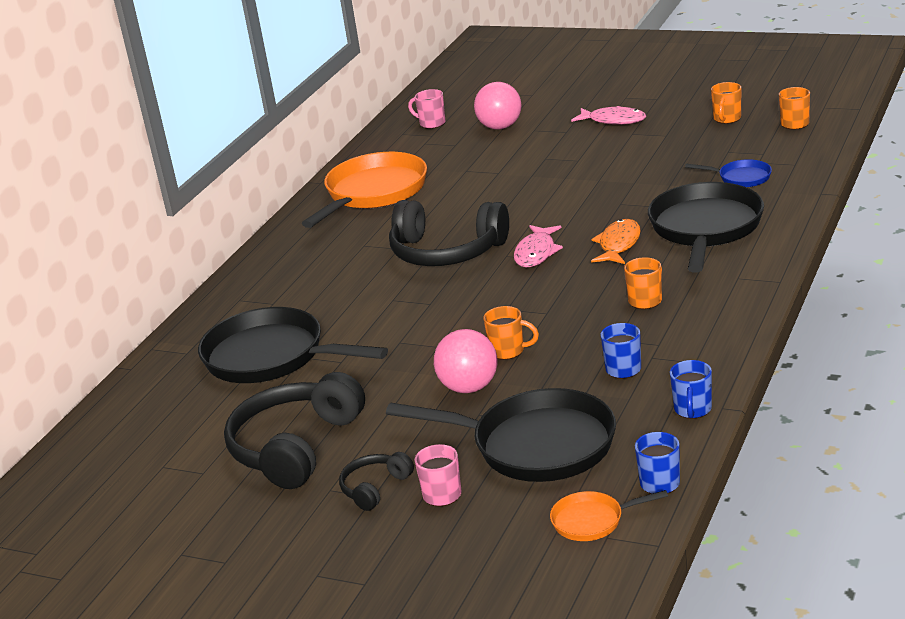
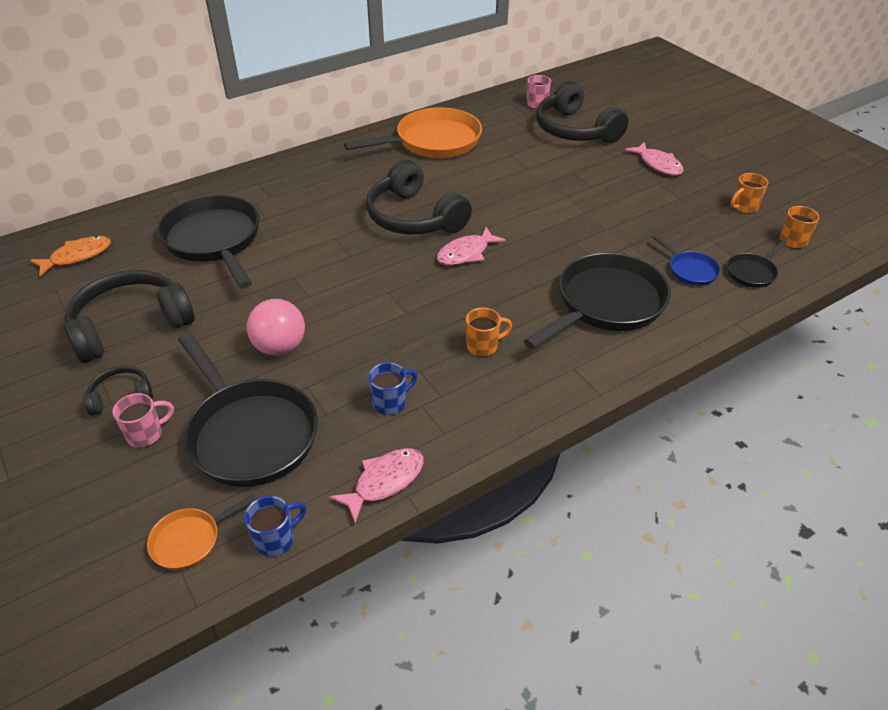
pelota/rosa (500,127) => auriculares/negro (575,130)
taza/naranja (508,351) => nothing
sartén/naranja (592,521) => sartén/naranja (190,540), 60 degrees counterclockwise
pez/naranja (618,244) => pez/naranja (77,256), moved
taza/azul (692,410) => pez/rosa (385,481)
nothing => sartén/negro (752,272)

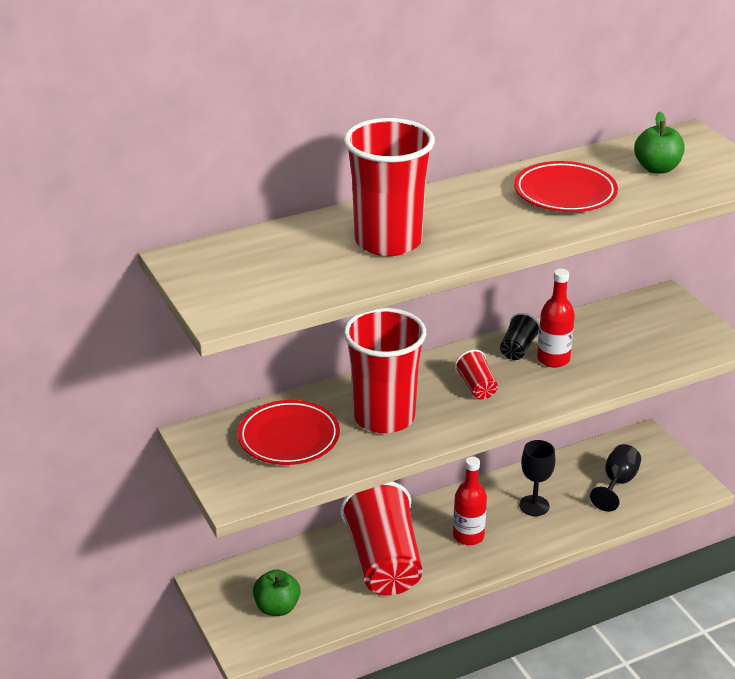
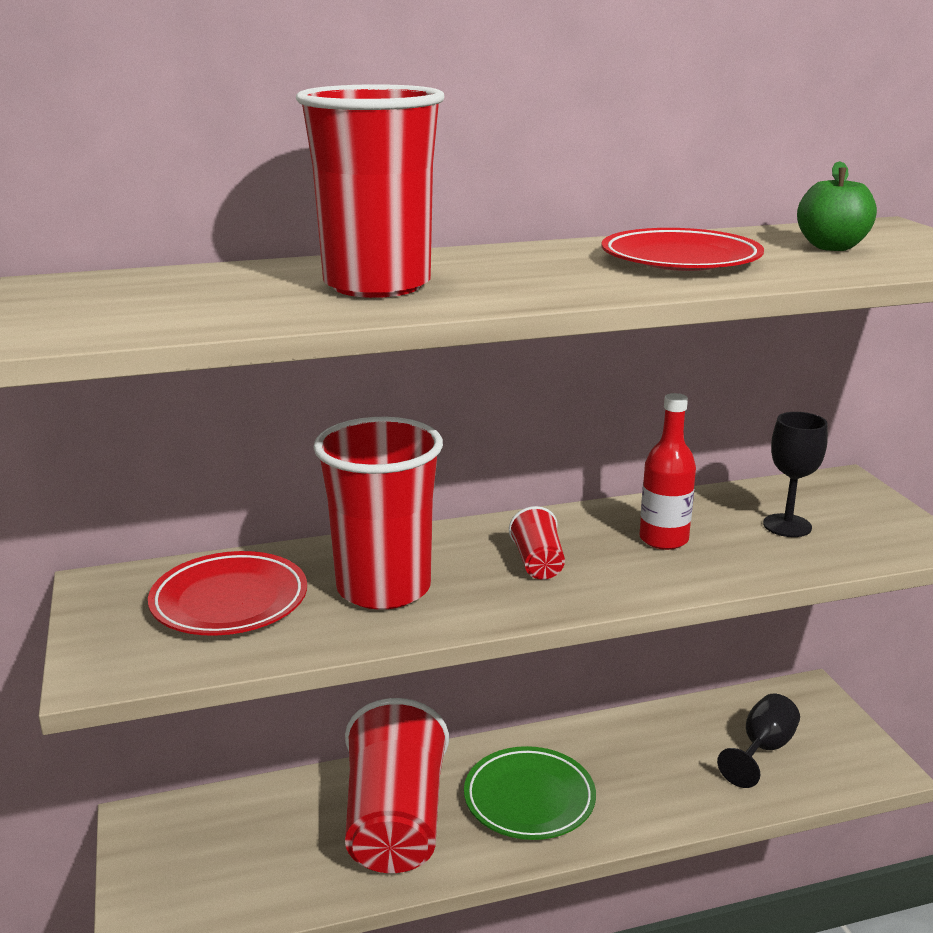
manzana/verde (277,607) => nothing
botella/rojo (468,536) => plato/verde (529,799)
vaso/negro (517,349) => nothing
copa/negro (534,506) => copa/negro (787,526), moved

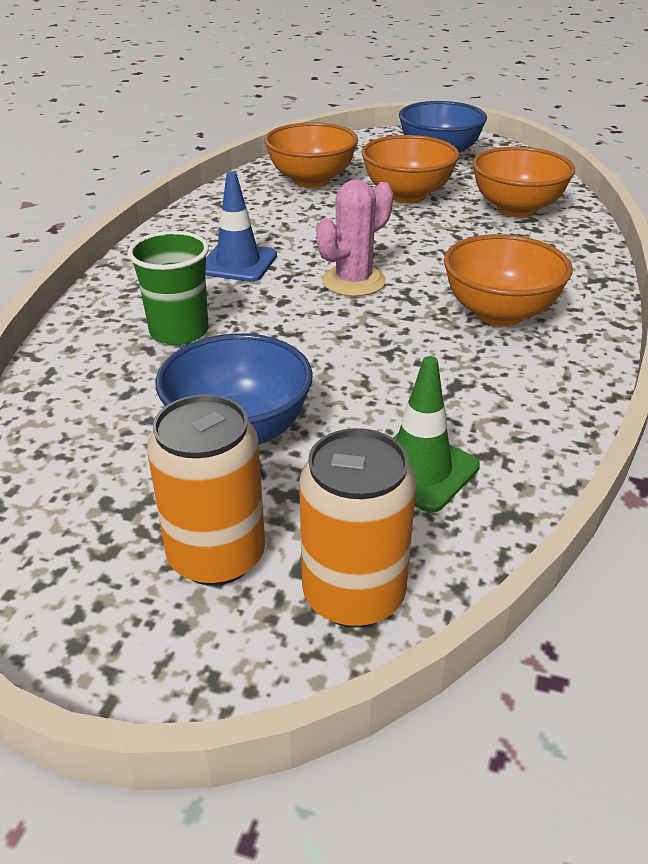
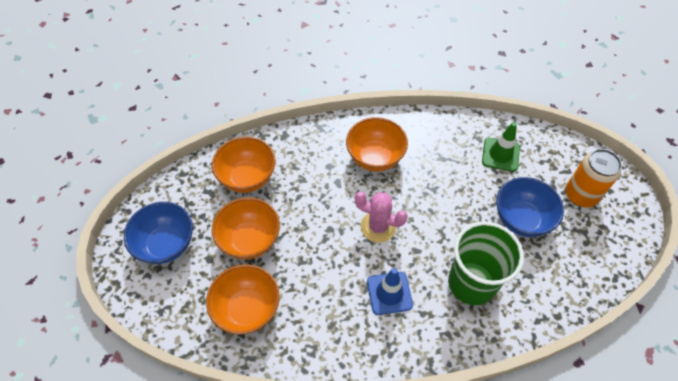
vaso/verde (179,331) => vaso/verde (471,283), x1.52
lata/naranja (353,594) => nothing

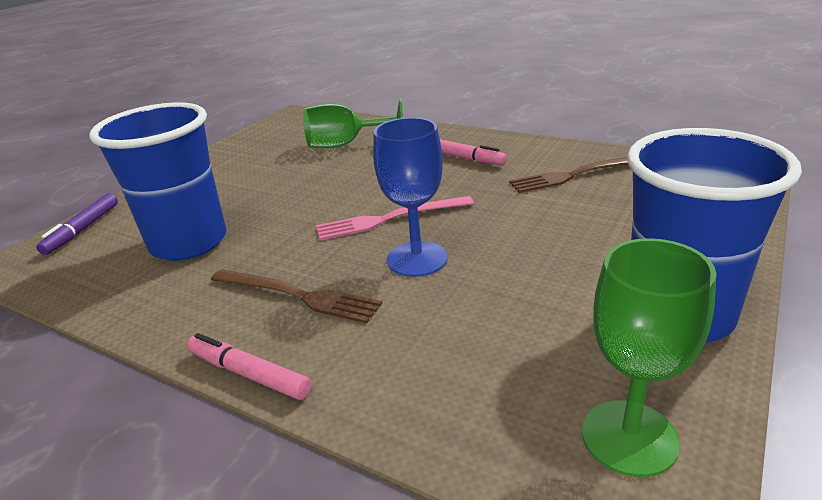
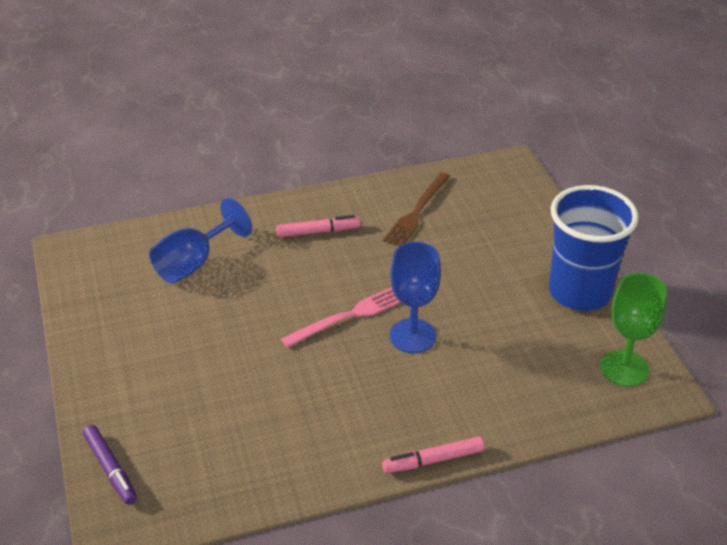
vaso/azul (189,243) => nothing
tenedor/marrón (298,295) => nothing
copa/verde (346,145) => copa/azul (193,263)
tenedor/rosa (389,219) => tenedor/rosa (348,316), 150 degrees counterclockwise

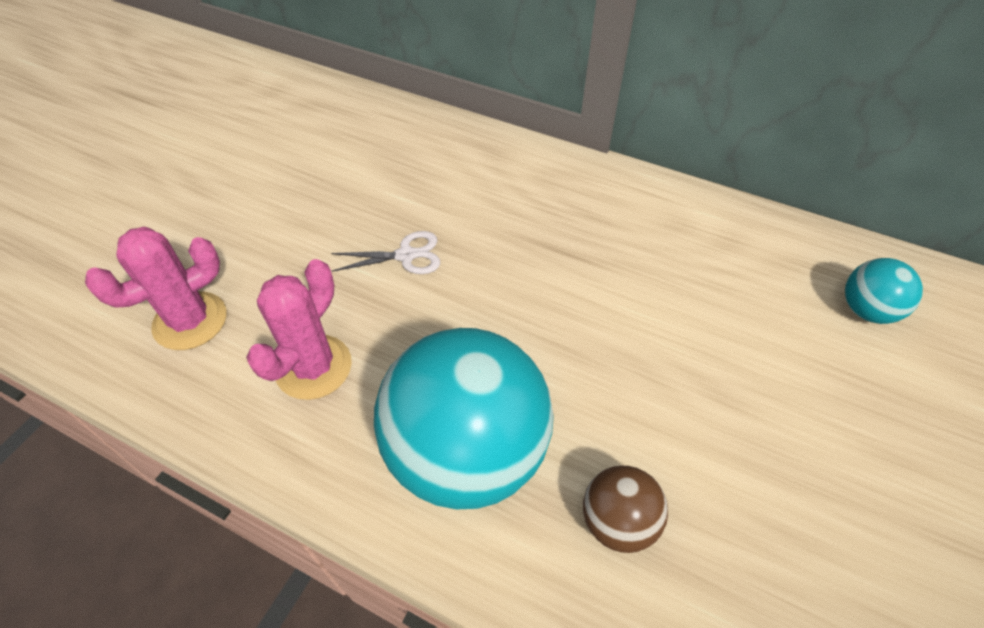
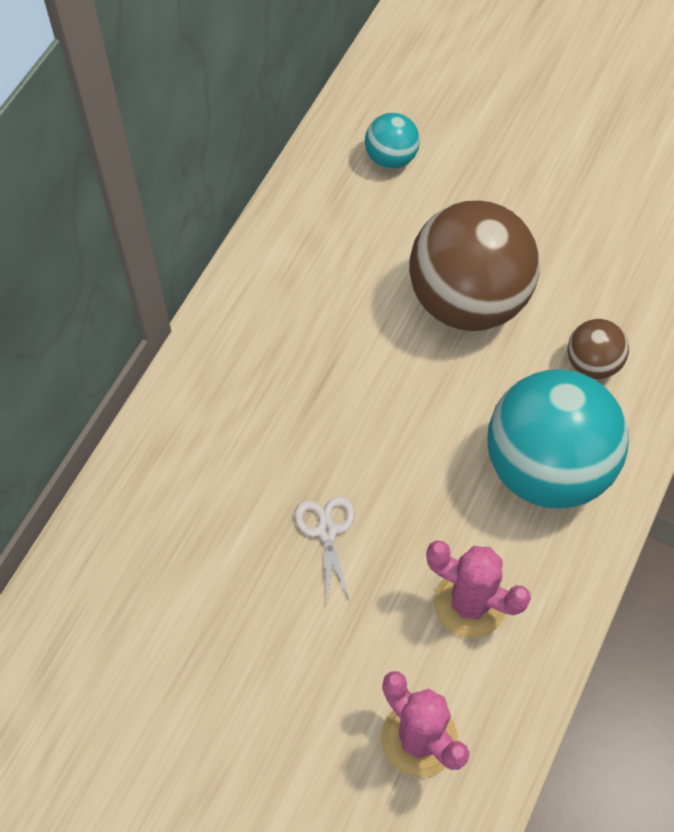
nothing => pelota/marrón (468,300)

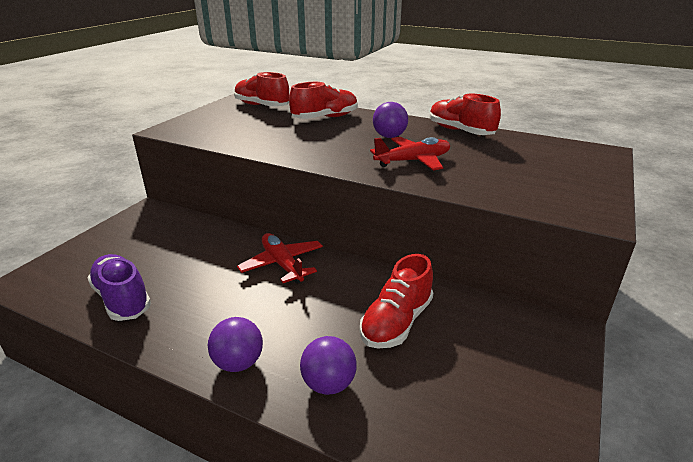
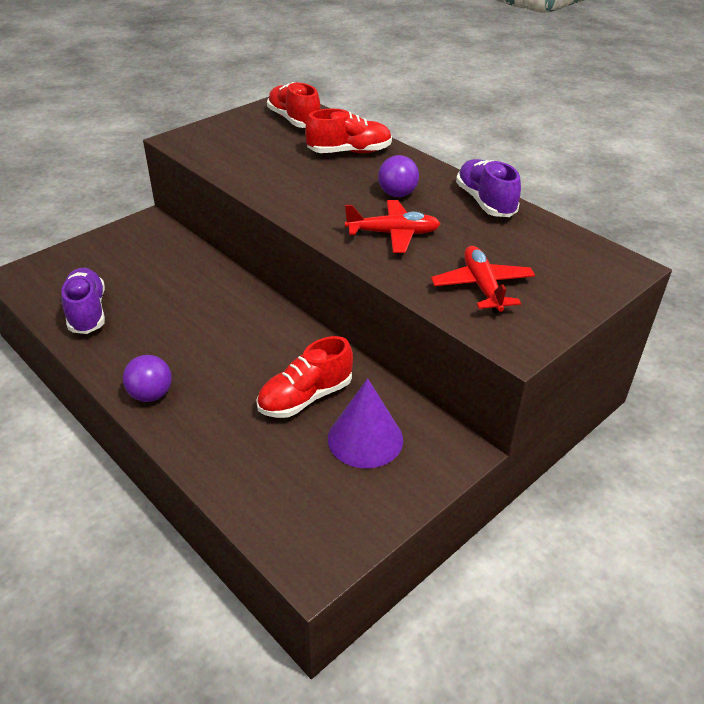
avión/rojo (282,264) => avión/rojo (482,287), moved
pelota/morado (328,384) => nothing
zapato/rojo (460,131) => zapato/morado (485,202)
nothing => cono/morado (365,439)

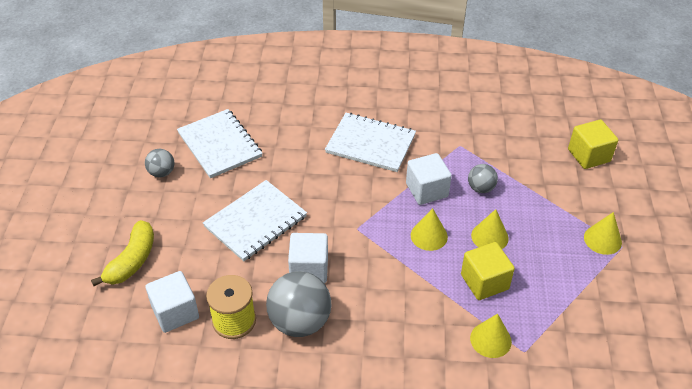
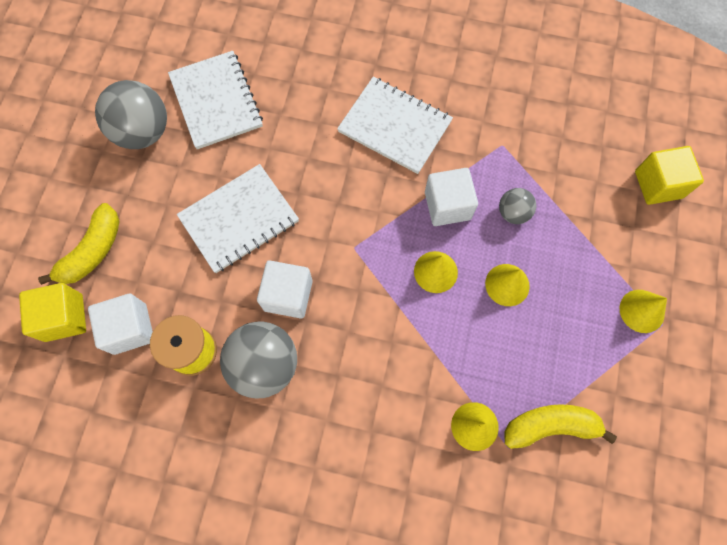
pelota/gris (162,173) => pelota/gris (143,132), x1.89
cubo/amarillo (484,282) => cubo/amarillo (64,317), moved
nothing => plátano/amarillo (550,426)

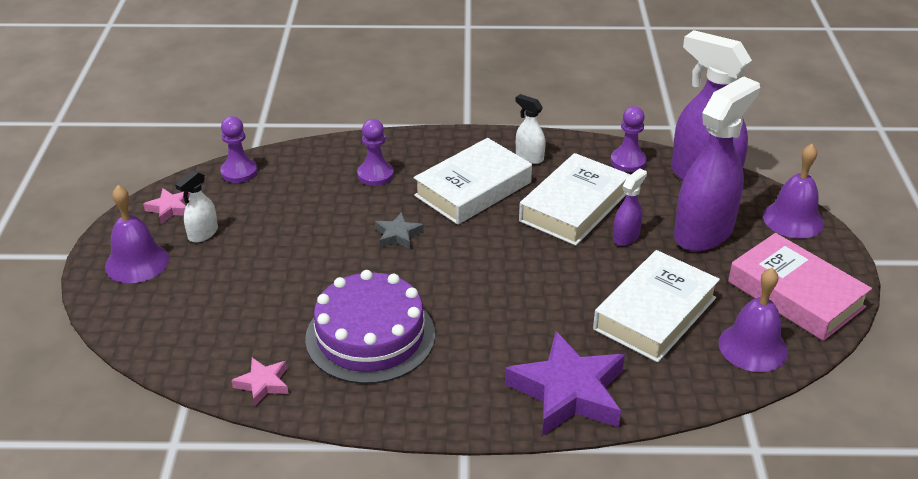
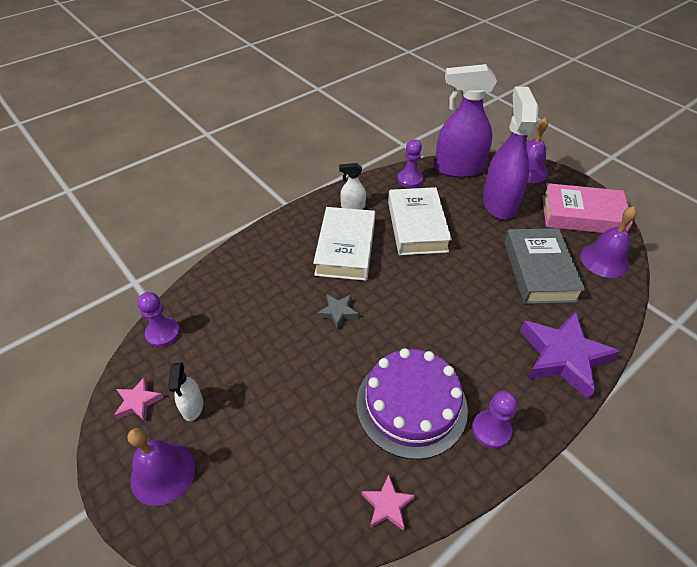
peón/morado (375,175) => peón/morado (491,430), moved
libro/blanco (655,313) => libro/gris (539,271)
pulverizador/morado (626,237) => nothing

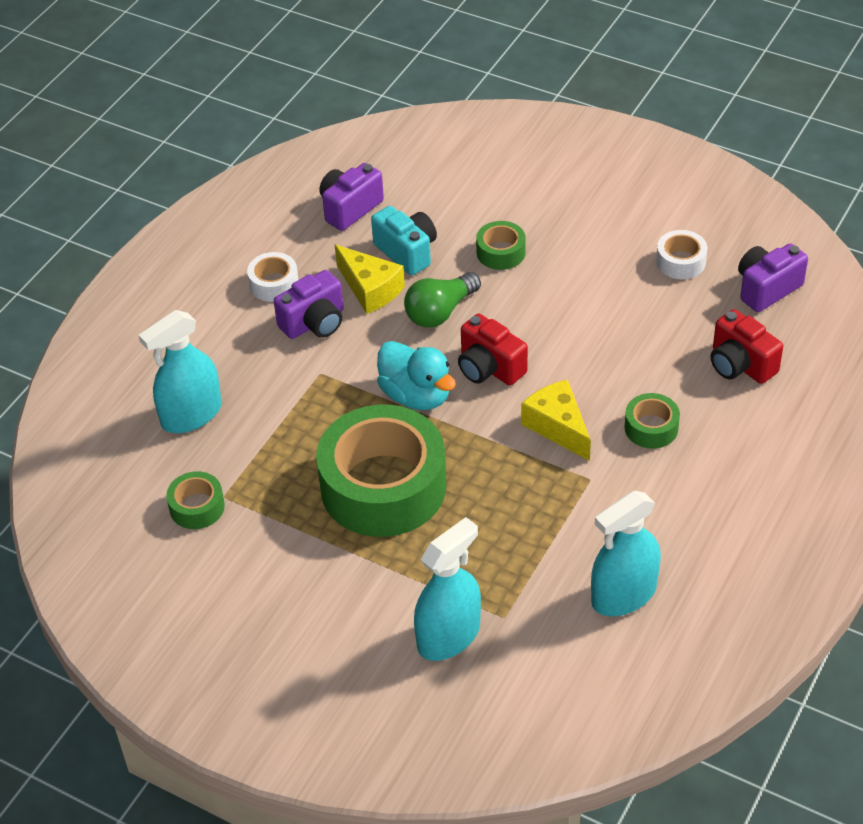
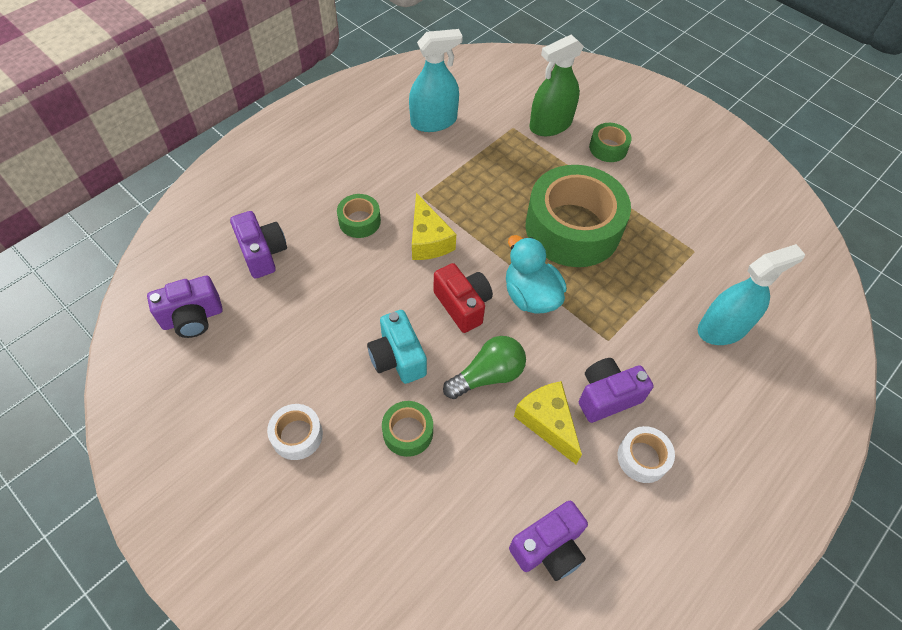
cinta adhesiva/verde (197,507) => cinta adhesiva/verde (608,148), moved
cámara/turquesa (407,252) => cámara/turquesa (397,358), moved
pulverizador/turquesa (448,636) => pulverizador/verde (550,125)
cinta adhesiva/blanco (680,262) => cinta adhesiva/blanco (297,435), moved
cámara/rojo (740,365) => cámara/morado (262,253)

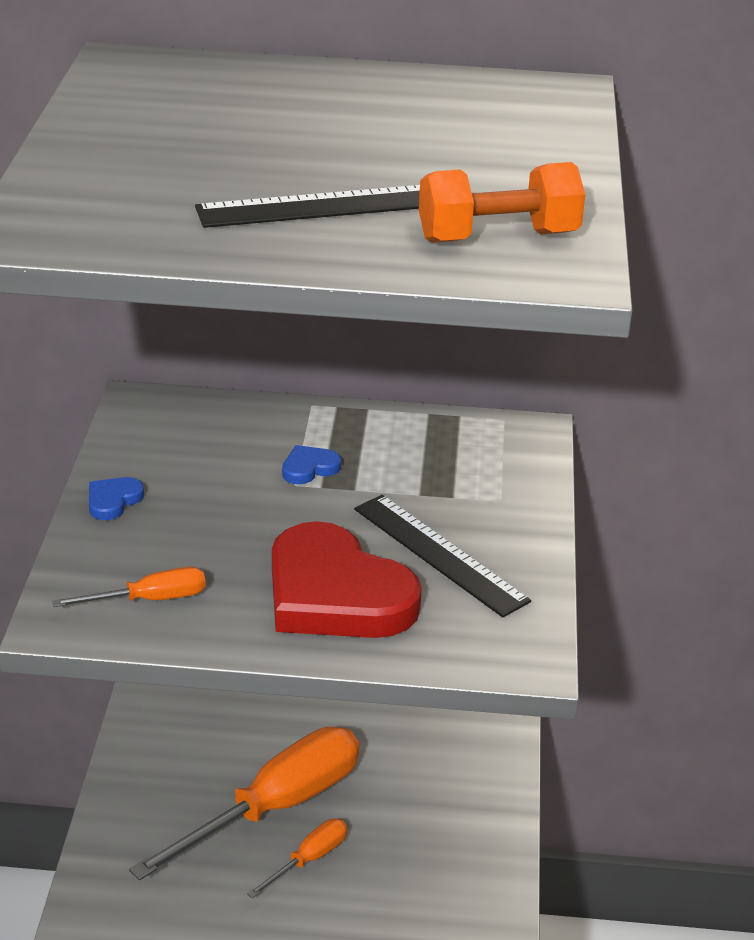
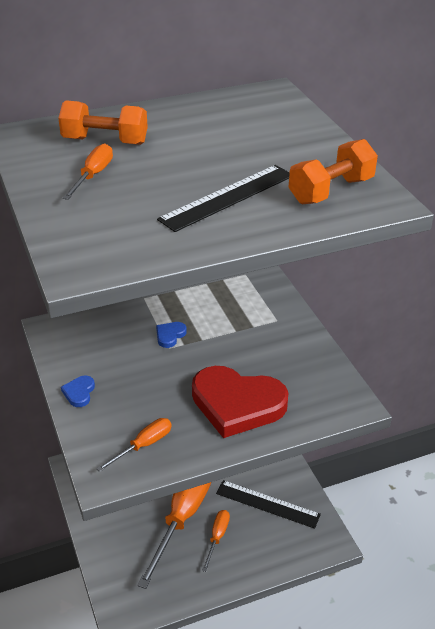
regla/negro (440,554) => regla/negro (267,504), moved
nothing => mancuerna/naranja (105,141)
nothing => destornillador/naranja (93,175)

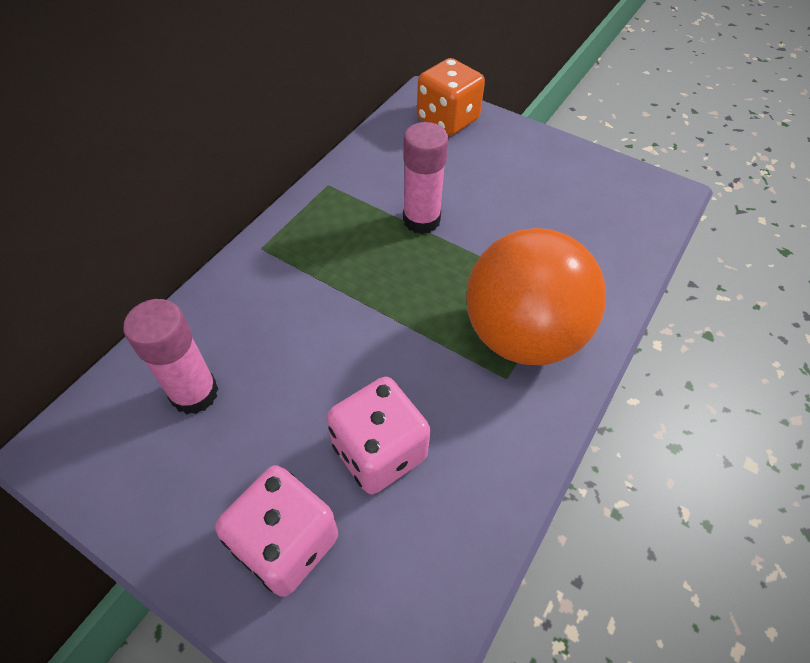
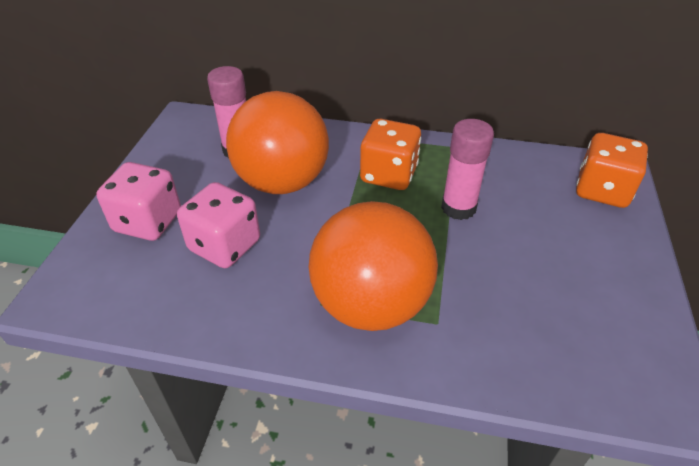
nothing => pelota/naranja (282,182)
nothing => dado/naranja (389,174)

